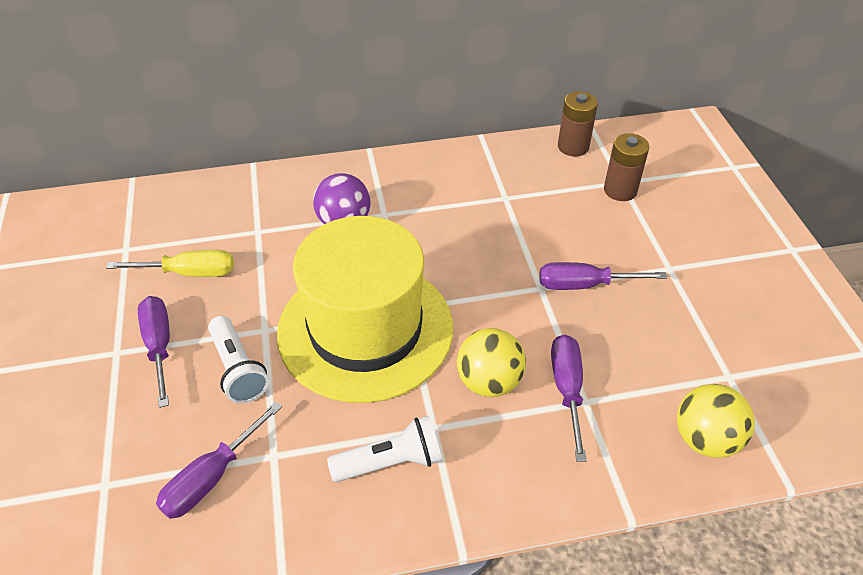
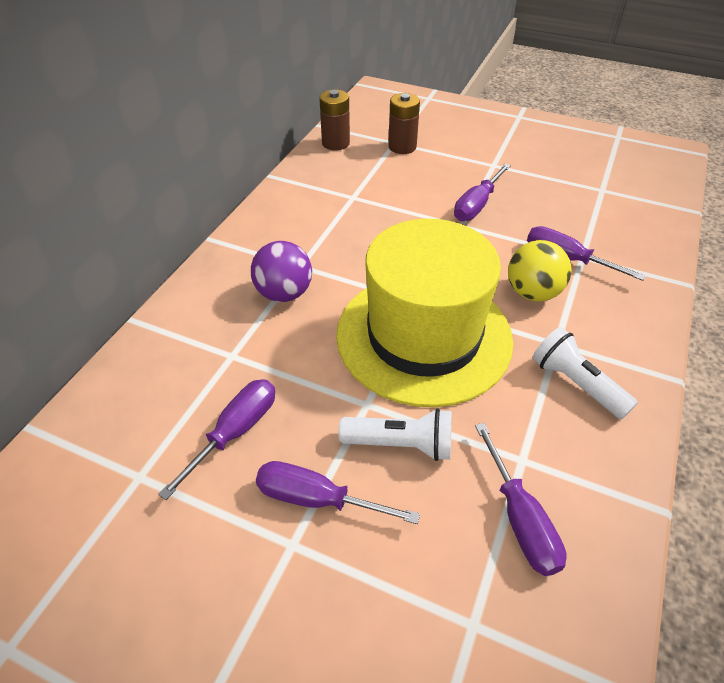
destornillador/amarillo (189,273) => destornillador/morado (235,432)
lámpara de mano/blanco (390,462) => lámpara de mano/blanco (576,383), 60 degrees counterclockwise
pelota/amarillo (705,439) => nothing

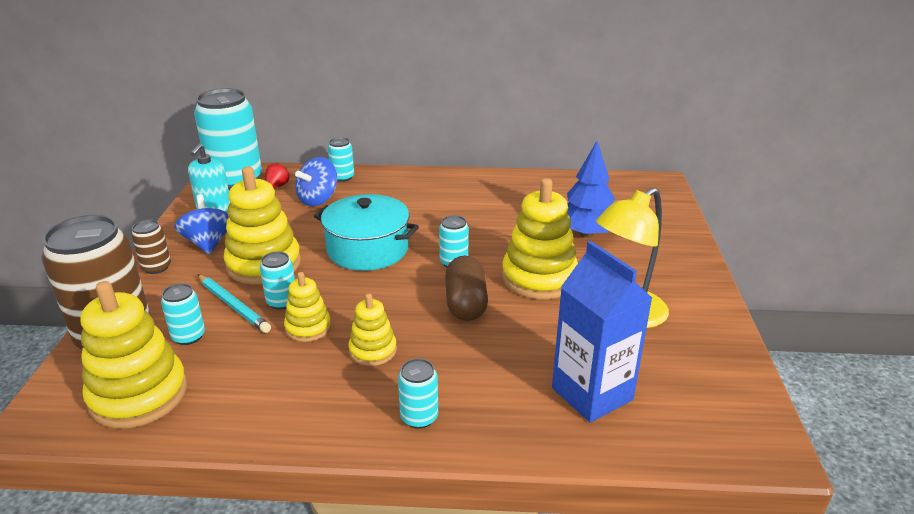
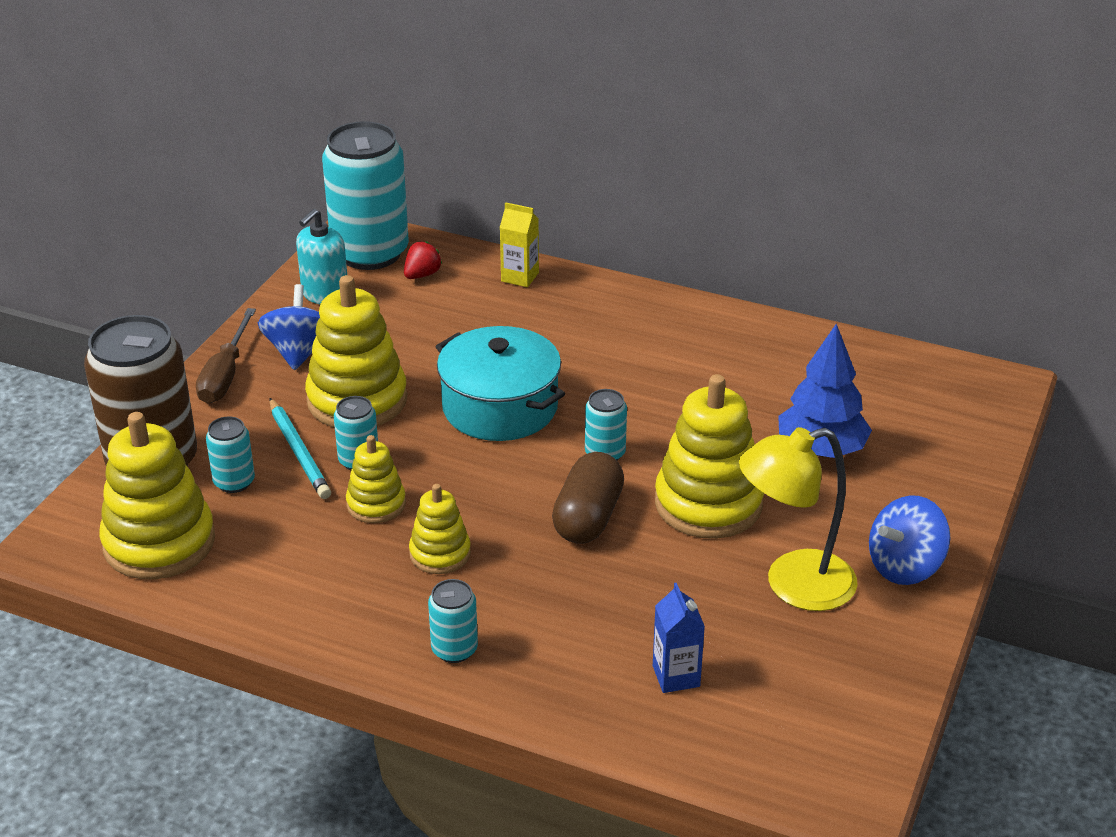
lata/marrón (156,267) => destornillador/marrón (225,375)
peonza/azul (318,199) => peonza/azul (905,567), moved
lata/turquesa (342,177) => cartón de leche/amarillo (520,277)
cartón de leche/azul (592,394) => cartón de leche/azul (676,676), x0.52

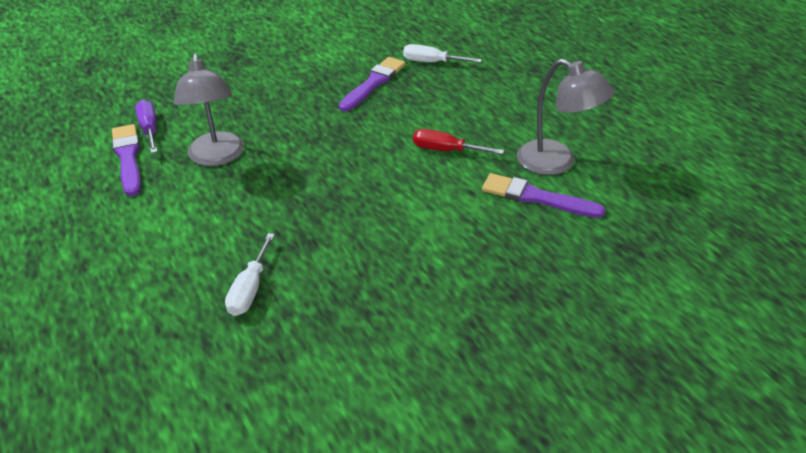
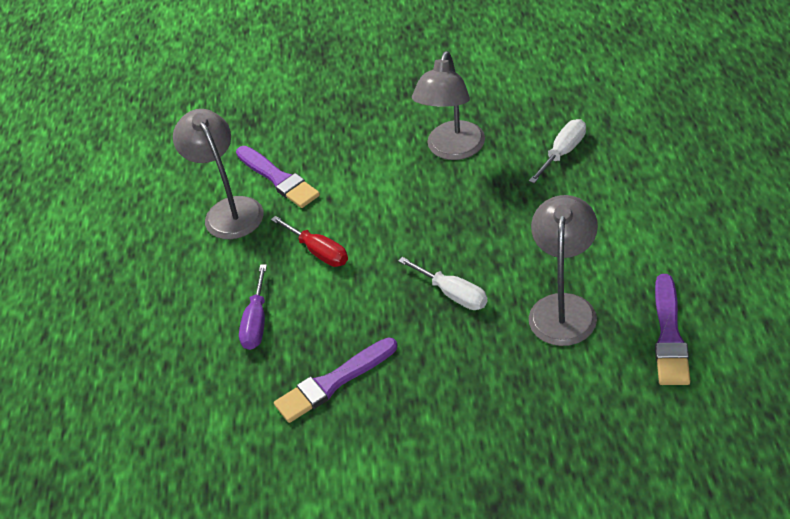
destornillador/morado (149,129) => destornillador/morado (256,322), moved
destornillador/blanco (432,62) => destornillador/blanco (453,294), moved
nothing => lámpara/gris (452,150)

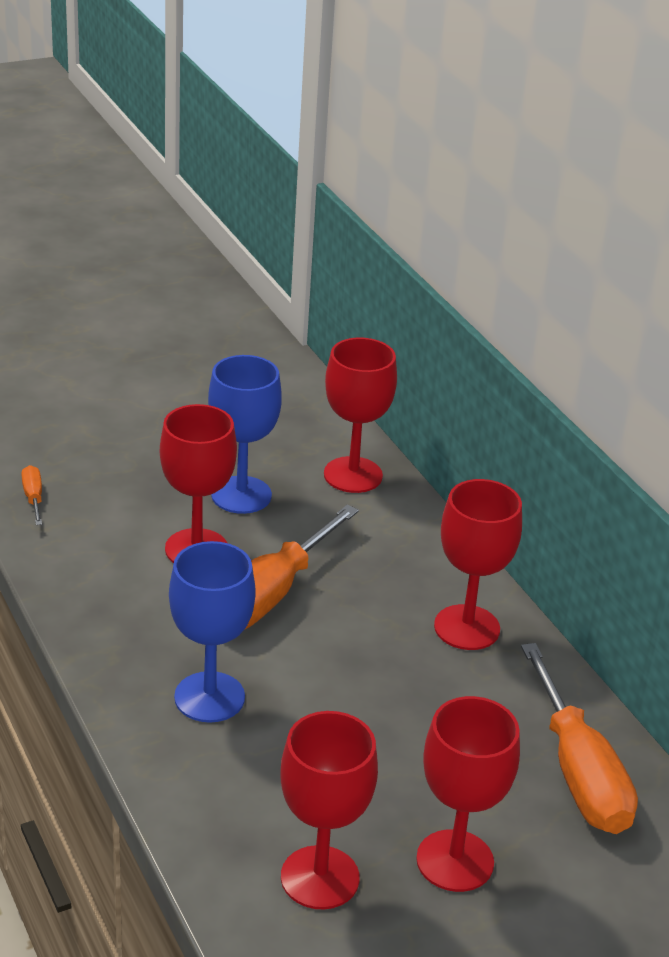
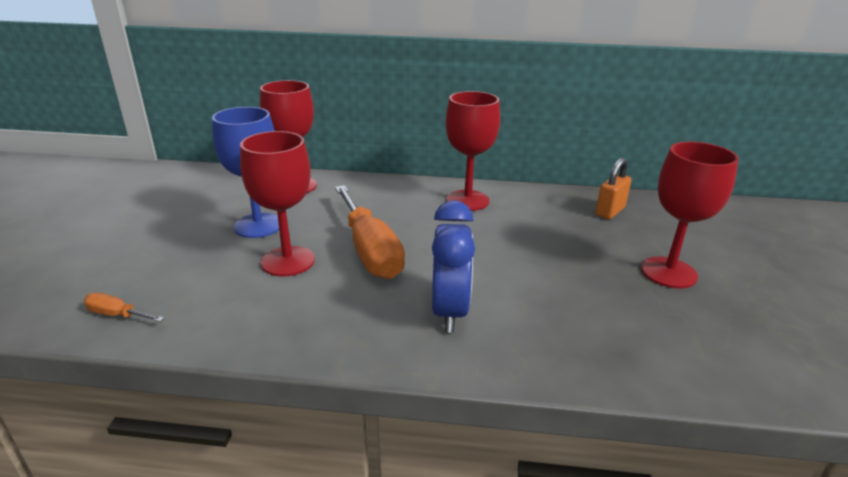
copa/azul (209,697) => despertador/azul (449,311)
copa/rojo (320,877) => nothing
destornillador/naranja (578,772) => candado/naranja (610,211)

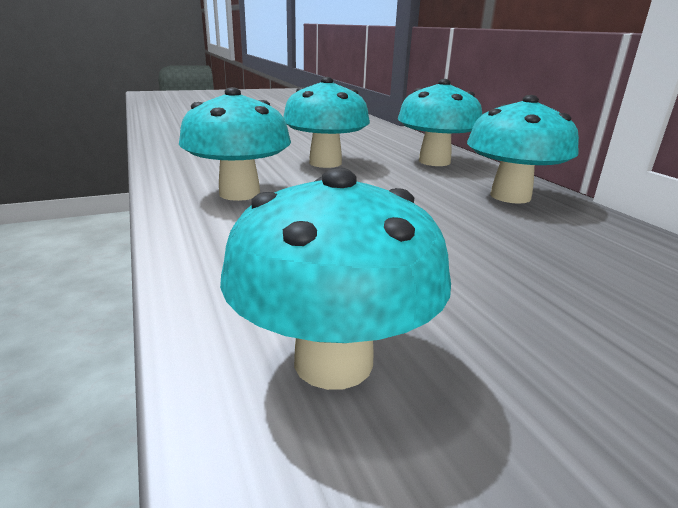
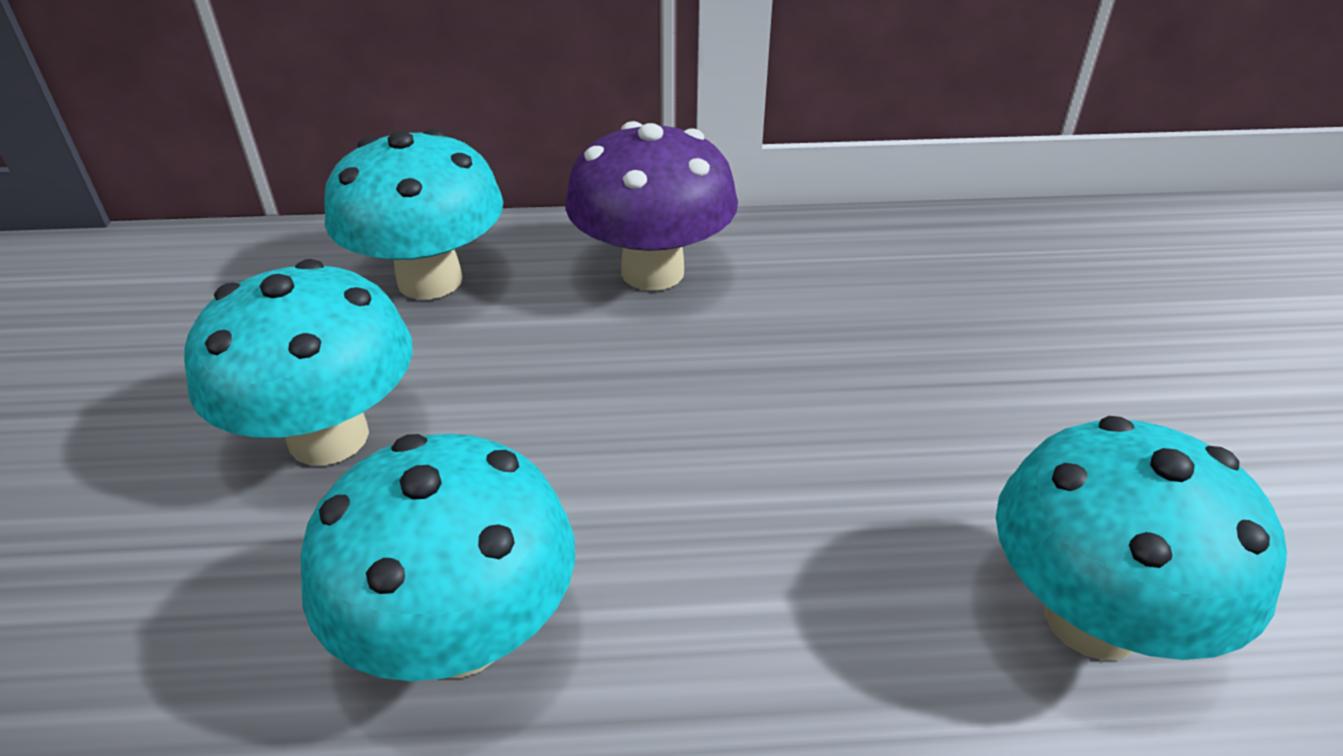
seta/turquesa (510,196) => seta/morado (652,272)

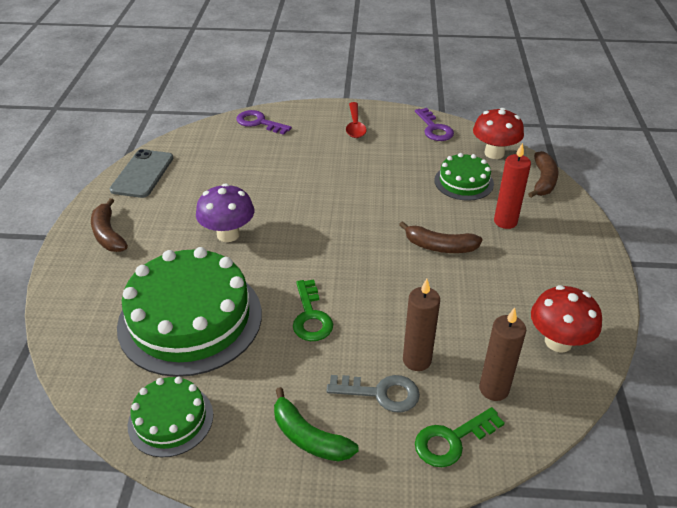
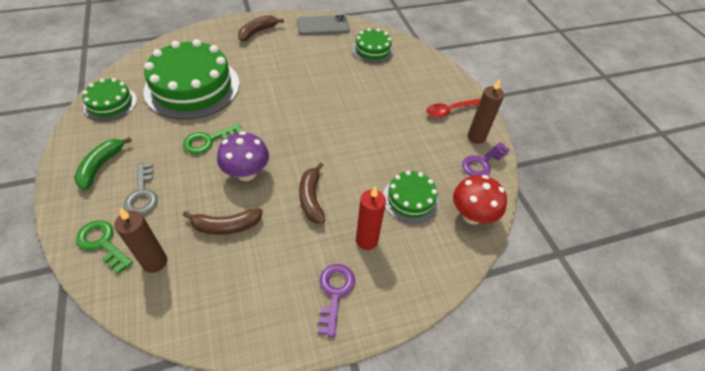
seta/morado (228,234) => seta/morado (246,173), moved
llave/morado (259,122) => llave/morado (335,292), moved
vela/marrón (417,360) => vela/marrón (476,137), moved
plátano/marrón (543,181) => plátano/marrón (226,226), moved
seta/rojo (558,342) => nothing
nothing => tarta/verde (372,50)

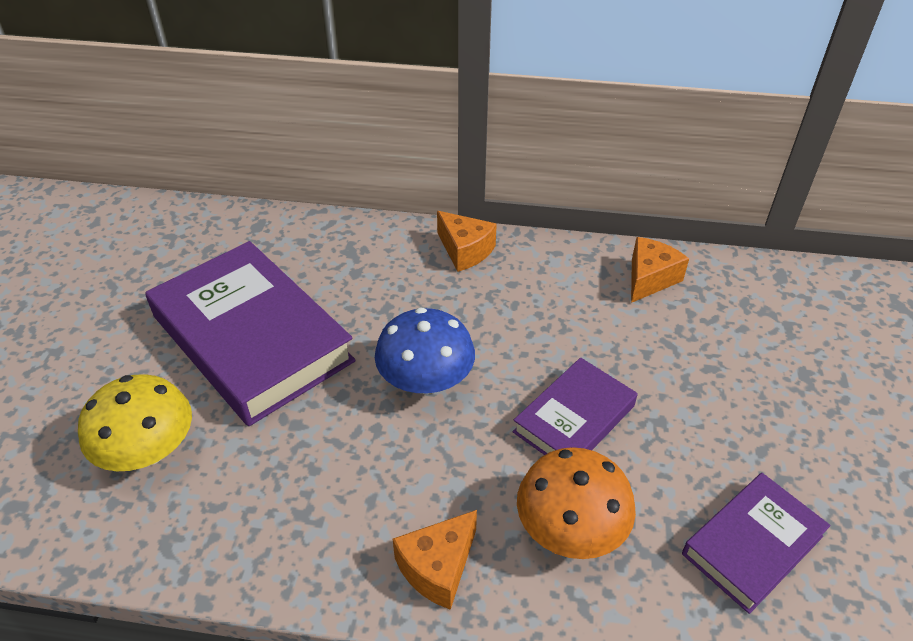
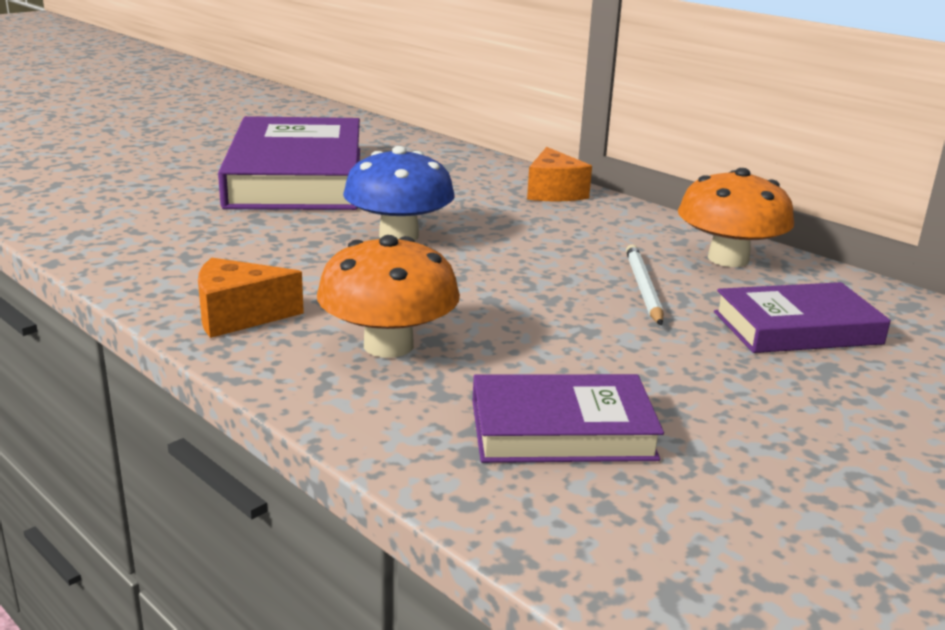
seta/amarillo (148,450) => nothing
libro/morado (574,419) => libro/morado (797,328), moved
queso/naranja (649,279) => seta/naranja (728,259)
nothing => lápiz/blanco (643,288)

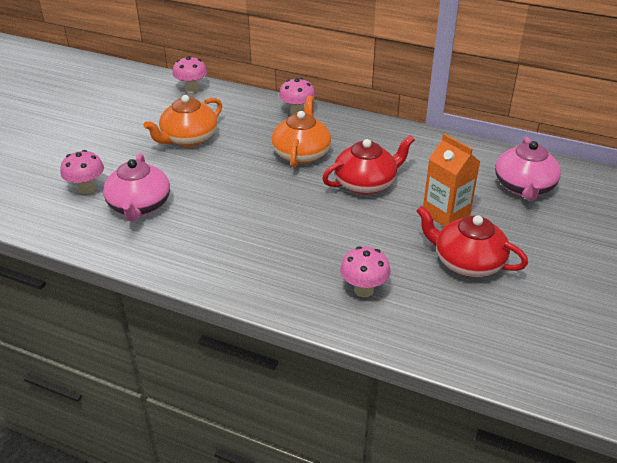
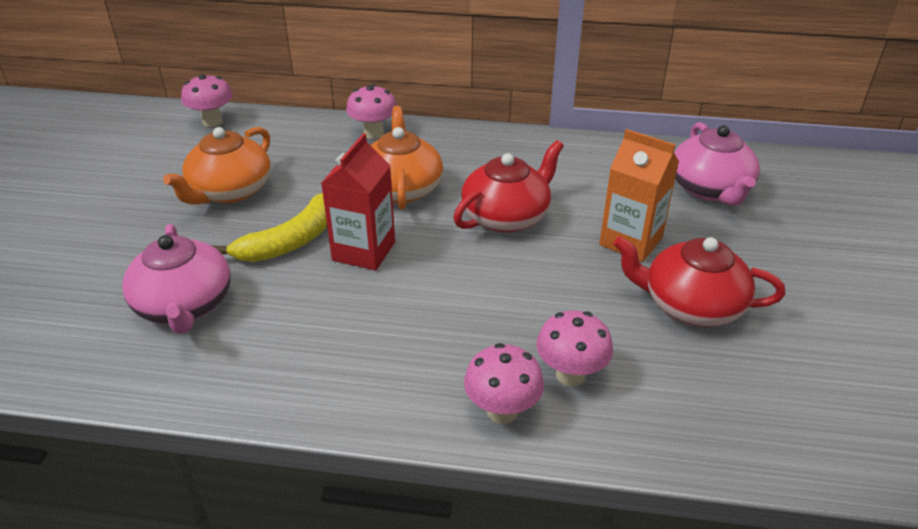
seta/rosa (87,189) => seta/rosa (502,411), moved
nothing => plátano/amarillo (290,241)
nothing => cartón de leche/rojo (364,251)

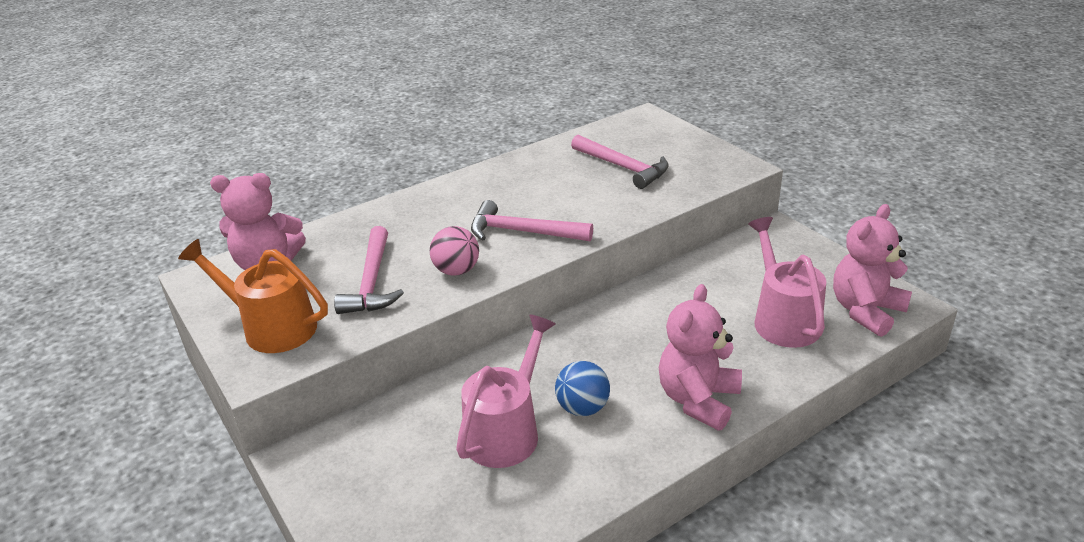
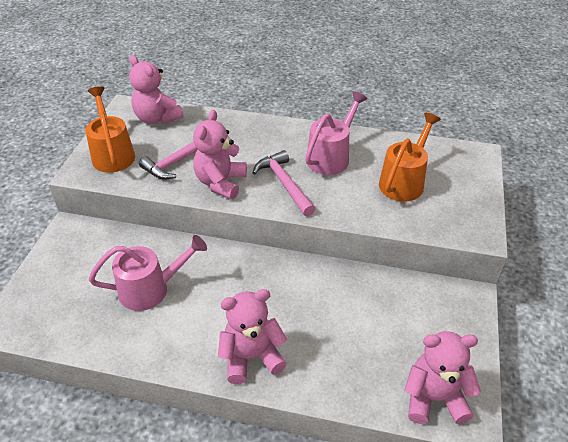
pelota/rosa (456,271) => osito/rosa (221,183)
pelota/azul (582,408) => nothing
martillo/rosa (623,167) => regadera/naranja (404,181)
regadera/rosa (782,318) => regadera/rosa (331,156), moved

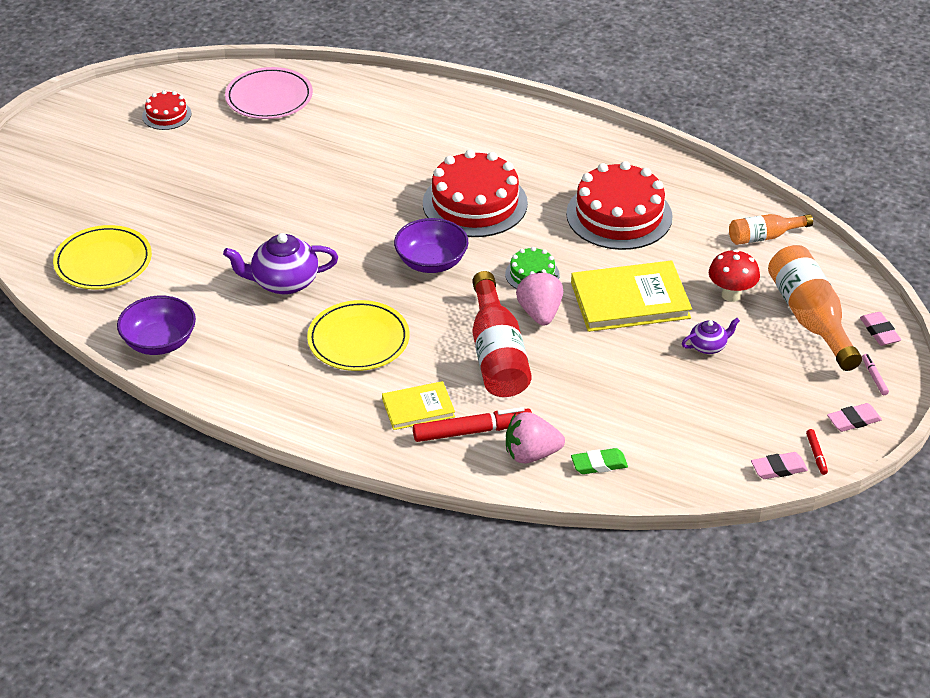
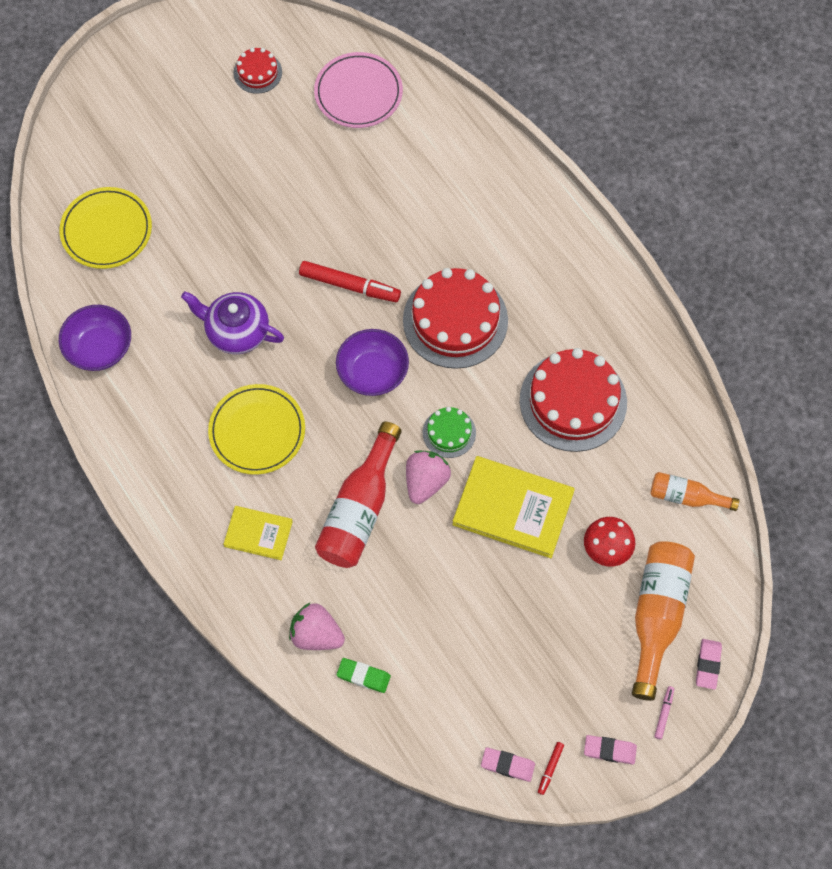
rotulador/rojo (472,431) => rotulador/rojo (349,285), moved
tetera/morado (708,346) => nothing

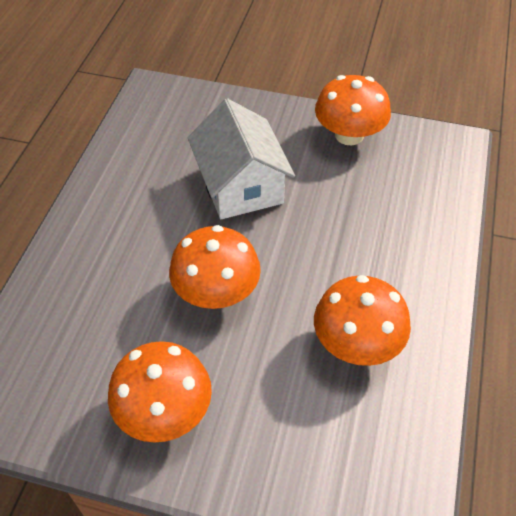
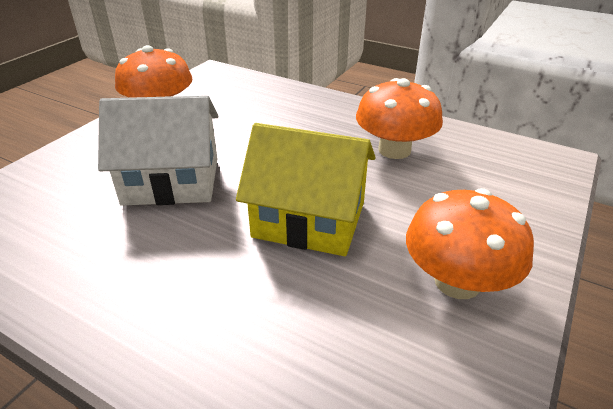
seta/naranja (216,292) => casa/amarillo (309,219)

